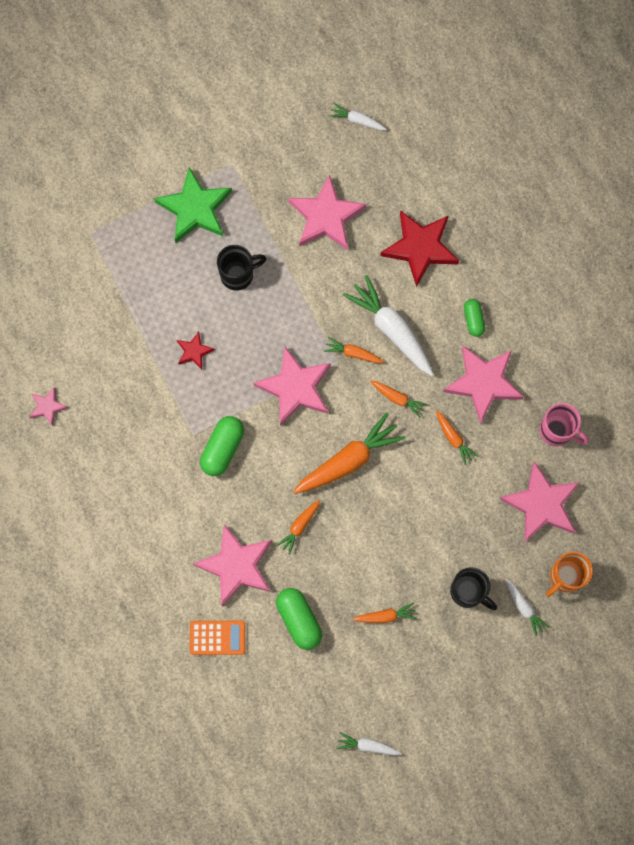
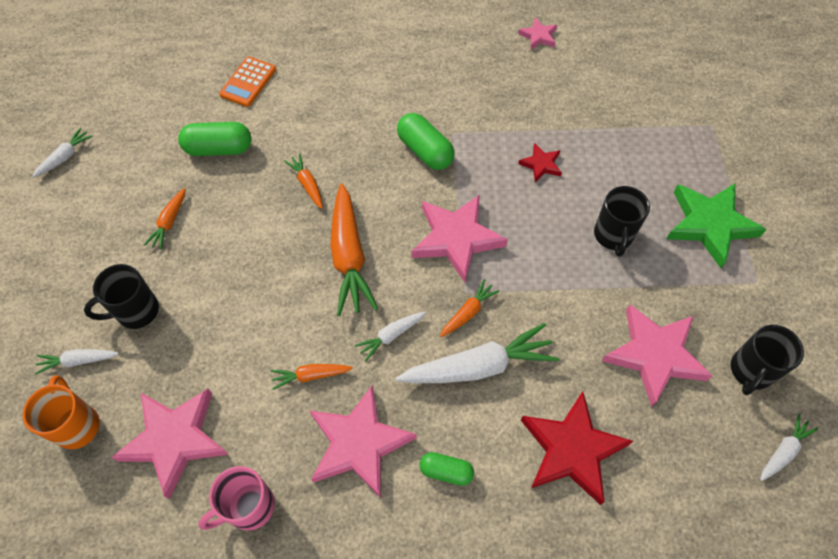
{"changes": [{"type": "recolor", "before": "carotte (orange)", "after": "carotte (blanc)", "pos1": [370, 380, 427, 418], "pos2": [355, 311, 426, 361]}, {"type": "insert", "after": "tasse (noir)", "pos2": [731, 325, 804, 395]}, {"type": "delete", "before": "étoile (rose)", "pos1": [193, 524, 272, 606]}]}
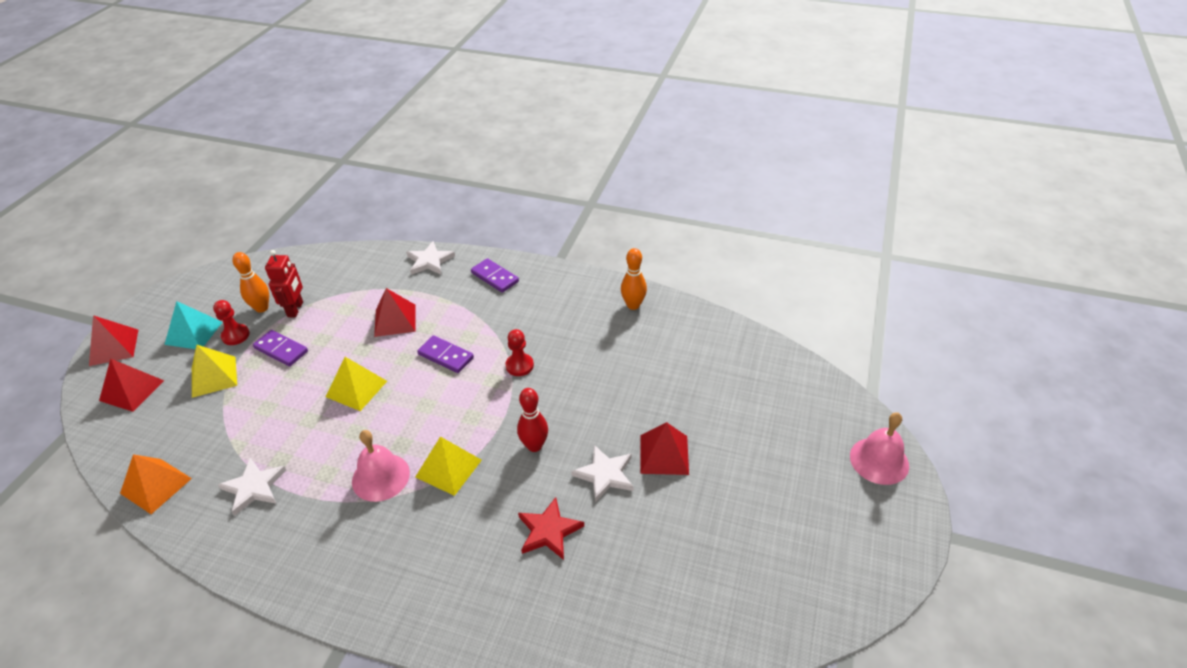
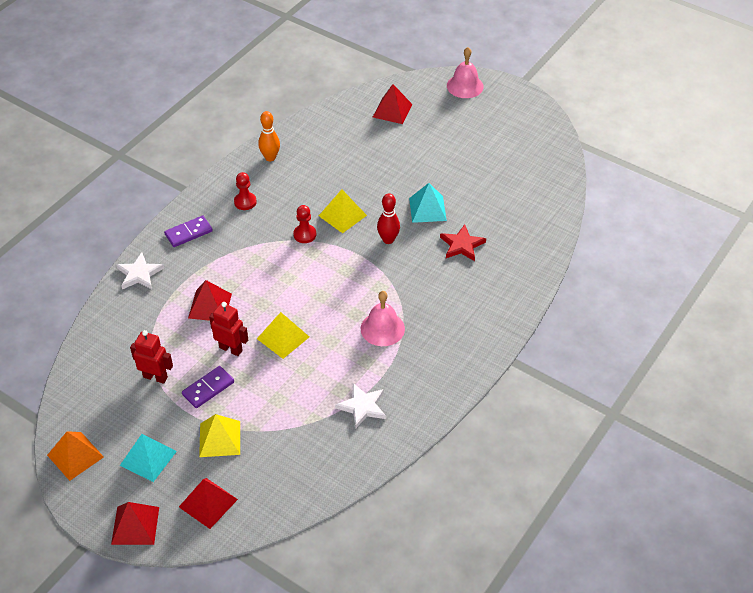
{"changes": [{"type": "move", "before": "pyramide (orange)", "pos1": [120, 454, 192, 514], "pos2": [47, 431, 104, 481]}, {"type": "insert", "after": "robot (rouge)", "pos2": [209, 302, 248, 356]}, {"type": "move", "before": "pion (rouge)", "pos1": [213, 300, 250, 345], "pos2": [234, 172, 257, 210]}, {"type": "move", "before": "pyramide (jaune)", "pos1": [415, 437, 482, 496], "pos2": [319, 189, 367, 233]}, {"type": "move", "before": "pyramide (rouge)", "pos1": [641, 422, 689, 475], "pos2": [373, 84, 412, 124]}, {"type": "replace", "before": "étoile (blanc)", "after": "pyramide (turquoise)", "pos1": [571, 445, 634, 502], "pos2": [409, 183, 447, 223]}, {"type": "delete", "before": "quille (orange)", "pos1": [232, 252, 269, 313]}, {"type": "delete", "before": "domino (violet)", "pos1": [417, 335, 474, 373]}]}
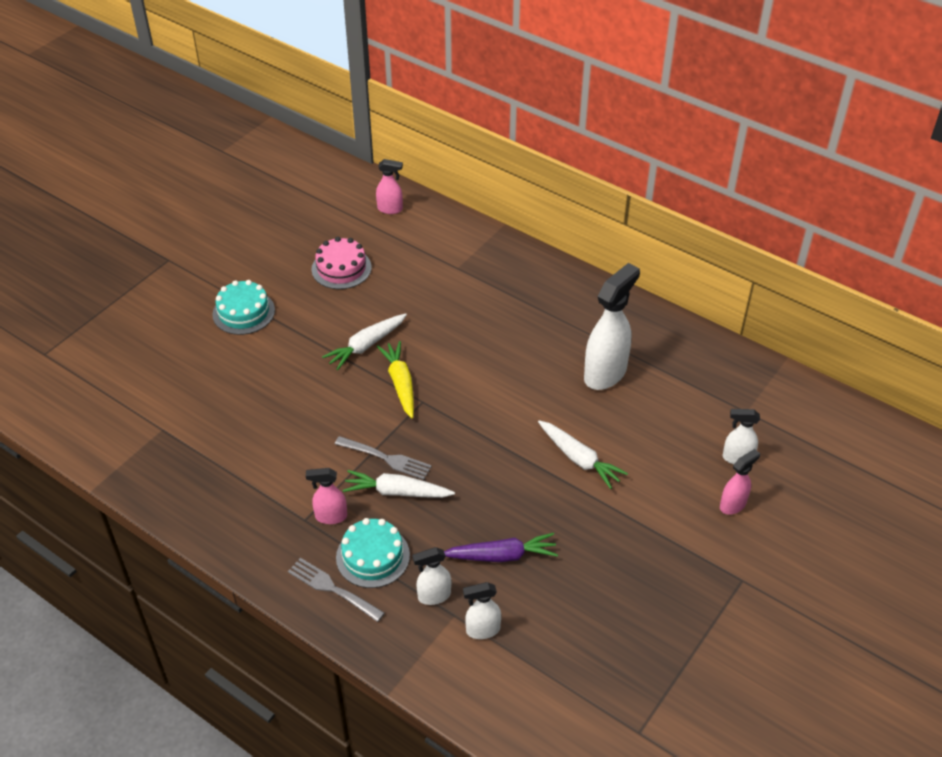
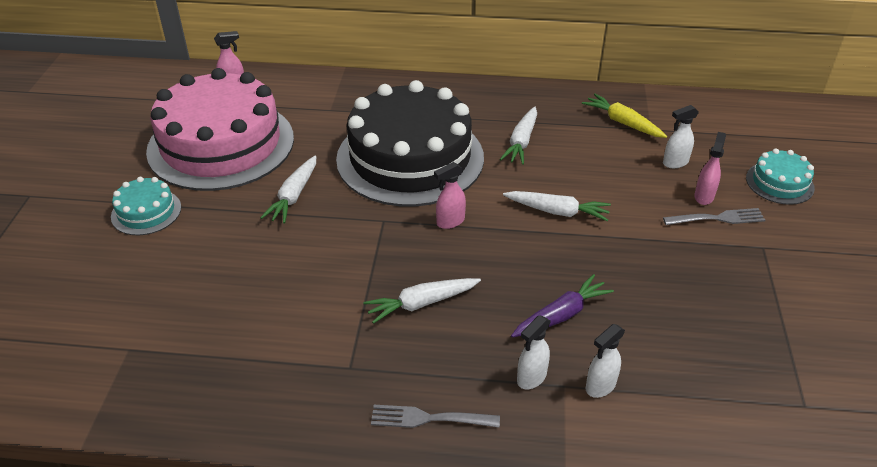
{"changes": [{"type": "resize", "before": "gâteau (rose)", "pos1": [311, 237, 372, 289], "pos2": [146, 68, 294, 191], "scale": 2.33}, {"type": "insert", "after": "gâteau (noir)", "pos2": [336, 80, 484, 207]}, {"type": "move", "before": "vaporisateur (rose)", "pos1": [306, 468, 347, 524], "pos2": [434, 162, 466, 229]}, {"type": "replace", "before": "vaporisateur (blanc)", "after": "carotte (blanc)", "pos1": [584, 263, 640, 390], "pos2": [500, 107, 537, 165]}, {"type": "move", "before": "carotte (jaune)", "pos1": [377, 341, 414, 418], "pos2": [582, 94, 667, 138]}, {"type": "move", "before": "fourchette (gris)", "pos1": [335, 436, 432, 480], "pos2": [663, 208, 765, 225]}, {"type": "move", "before": "gâteau (turquoise)", "pos1": [336, 518, 410, 588], "pos2": [746, 149, 815, 205]}]}
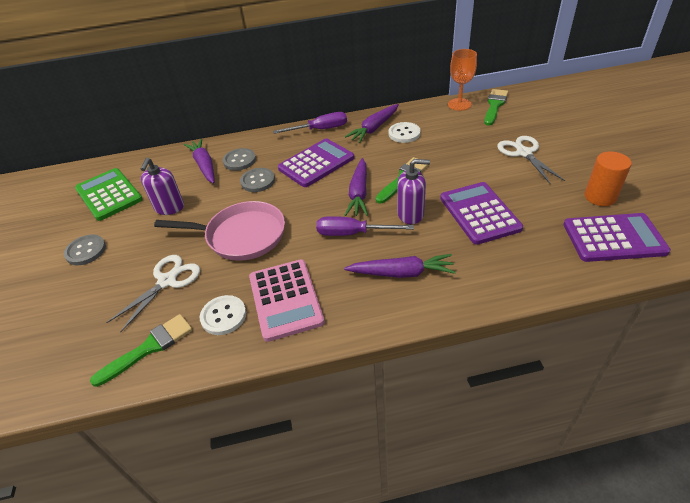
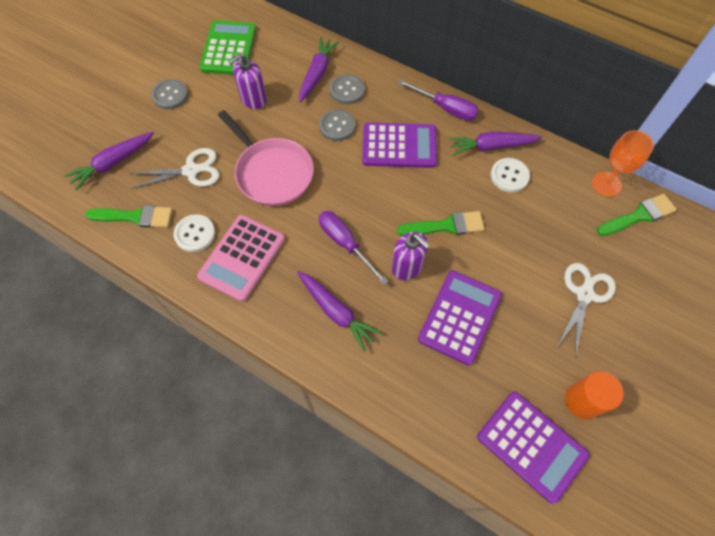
{"changes": [{"type": "move", "before": "carotte (violet)", "pos1": [345, 158, 368, 216], "pos2": [64, 132, 154, 190]}]}
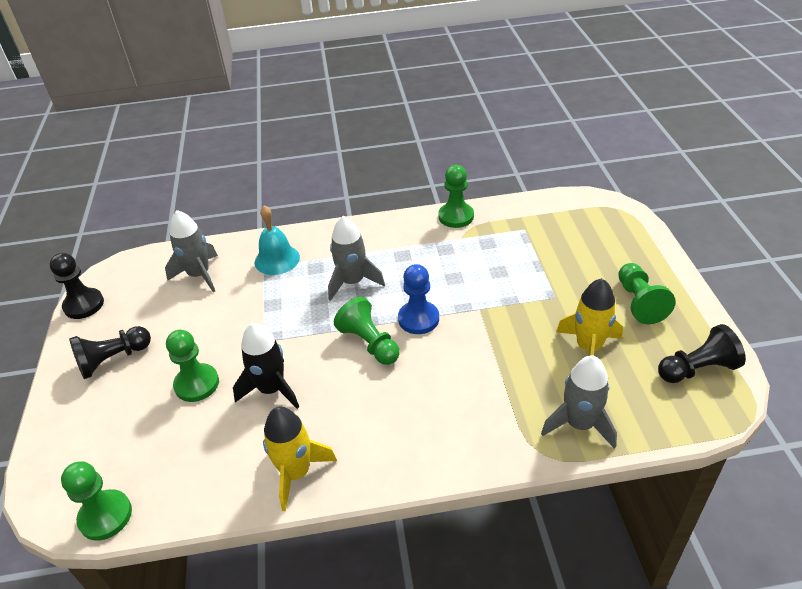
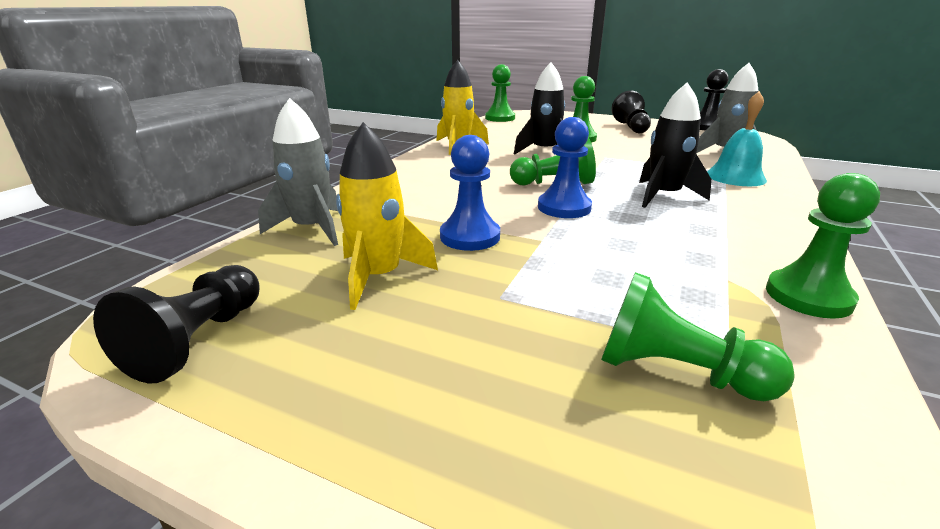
{"changes": [{"type": "insert", "after": "pion (bleu)", "pos2": [440, 135, 500, 251]}, {"type": "move", "before": "pion (vert)", "pos1": [618, 263, 676, 324], "pos2": [601, 272, 795, 401]}, {"type": "recolor", "before": "fusée (gris)", "after": "fusée (noir)", "pos1": [328, 216, 385, 301], "pos2": [639, 82, 712, 208]}]}
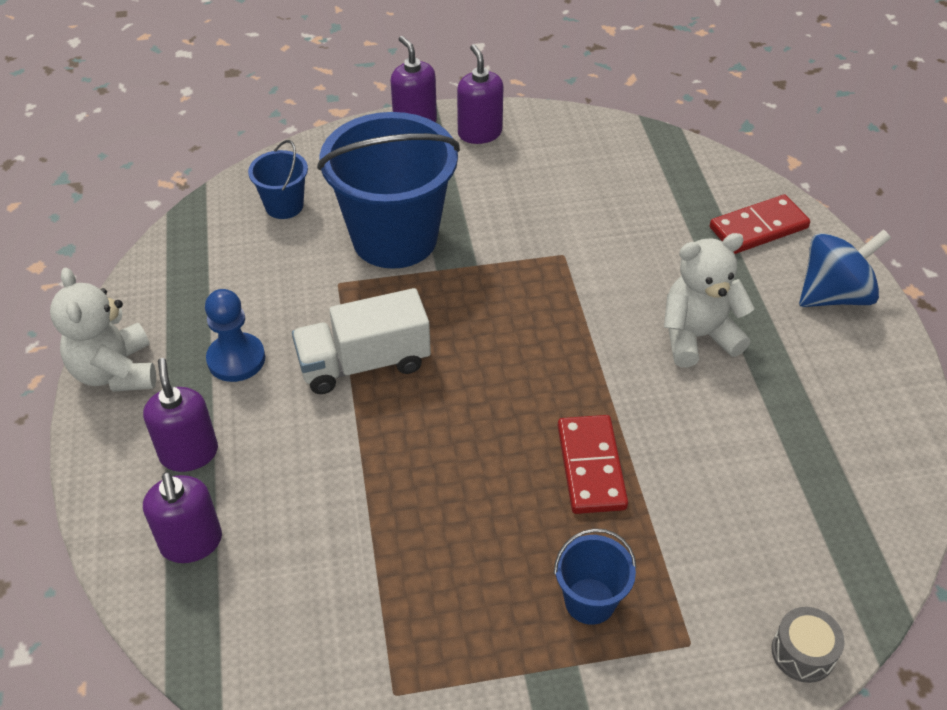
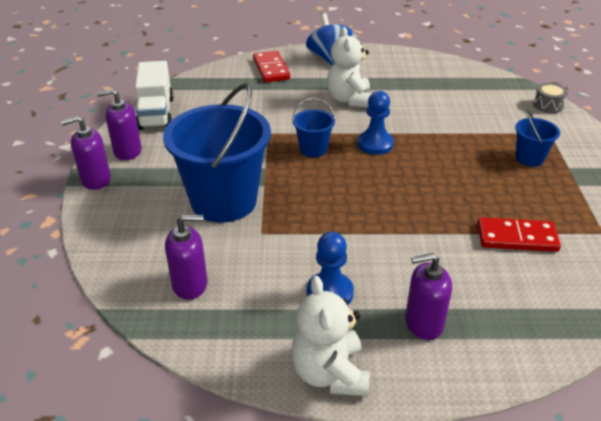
{"changes": [{"type": "move", "before": "camion (blanc)", "pos1": [292, 288, 431, 394], "pos2": [135, 61, 174, 130]}, {"type": "move", "before": "distributeur de savon (violet)", "pos1": [143, 472, 222, 563], "pos2": [165, 215, 207, 299]}, {"type": "rotate", "before": "ours en peluche (blanc)", "pos1": [50, 268, 156, 392], "pos2": [291, 276, 370, 396], "turn": 90}, {"type": "move", "before": "seau (bleu)", "pos1": [248, 140, 308, 219], "pos2": [292, 98, 336, 157]}, {"type": "insert", "after": "pion (bleu)", "pos2": [357, 91, 394, 155]}, {"type": "move", "before": "domino (rouge)", "pos1": [558, 415, 628, 514], "pos2": [477, 217, 561, 252]}]}
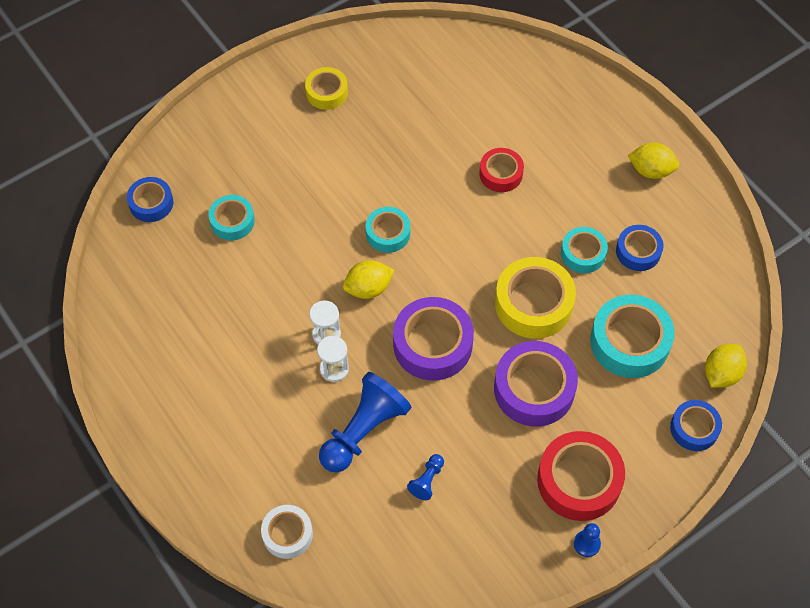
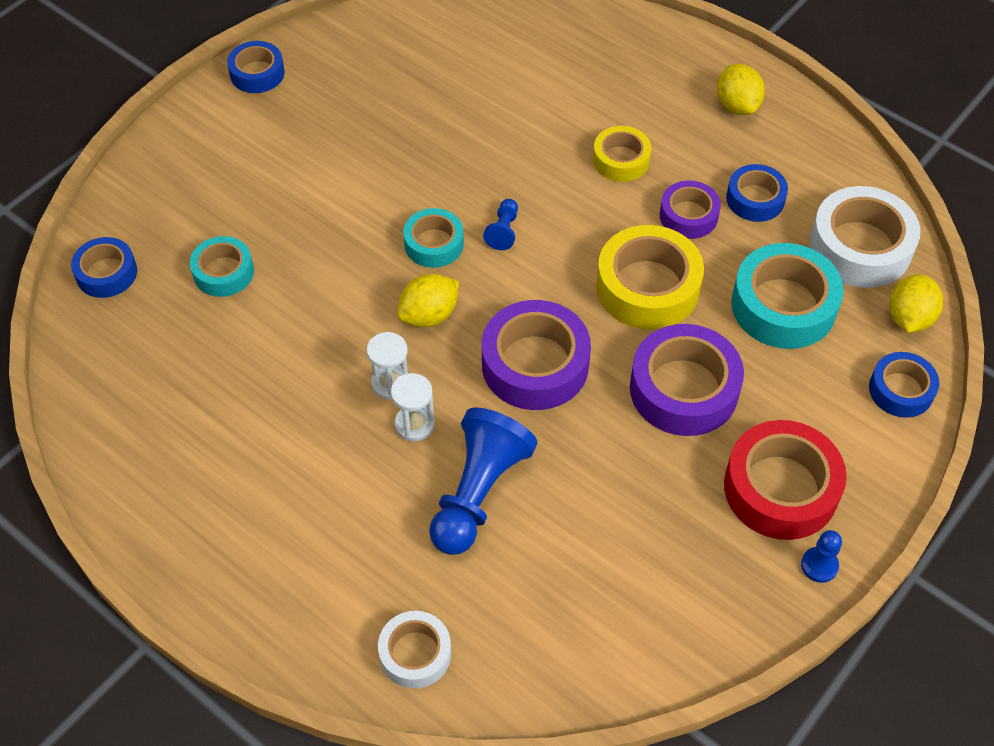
{"changes": [{"type": "insert", "after": "ruban adhésif (bleu)", "pos2": [227, 41, 285, 93]}, {"type": "move", "before": "pion (bleu)", "pos1": [407, 454, 444, 500], "pos2": [483, 199, 518, 250]}, {"type": "move", "before": "ruban adhésif (jaune)", "pos1": [305, 67, 348, 110], "pos2": [593, 126, 652, 182]}, {"type": "recolor", "before": "ruban adhésif (turquoise)", "after": "ruban adhésif (violet)", "pos1": [561, 227, 608, 273], "pos2": [660, 181, 721, 239]}, {"type": "rotate", "before": "citron (jaune)", "pos1": [627, 143, 680, 179], "pos2": [717, 64, 765, 115], "turn": 75}, {"type": "insert", "after": "ruban adhésif (blanc)", "pos2": [809, 186, 921, 288]}, {"type": "delete", "before": "ruban adhésif (rouge)", "pos1": [479, 148, 524, 192]}]}
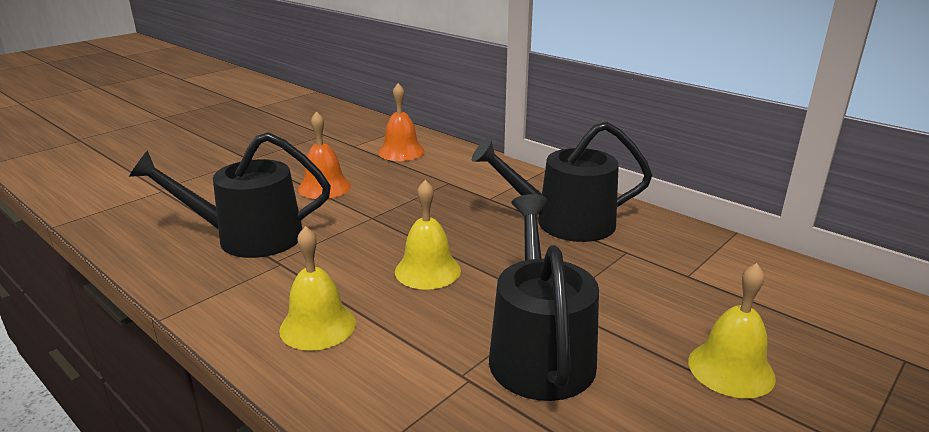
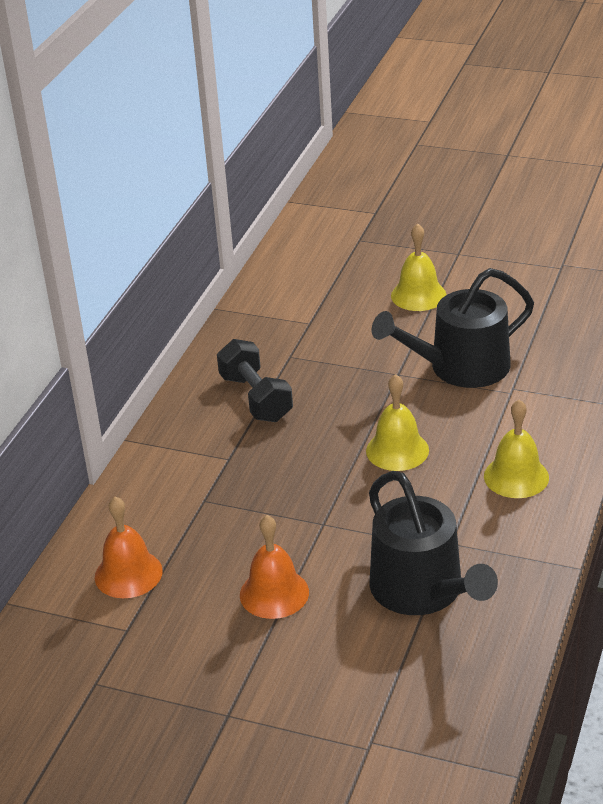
{"changes": [{"type": "replace", "before": "arrosoir (noir)", "after": "haltère (noir)", "pos1": [472, 122, 652, 242], "pos2": [217, 339, 293, 422]}]}
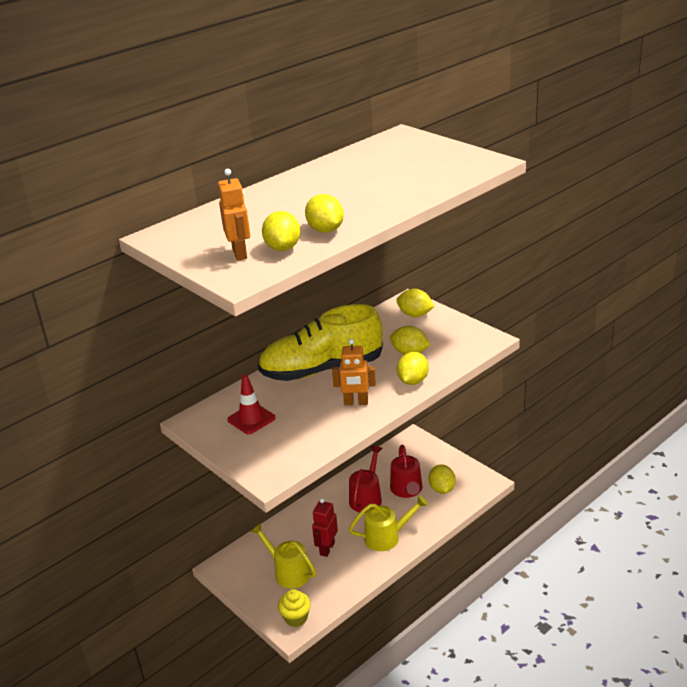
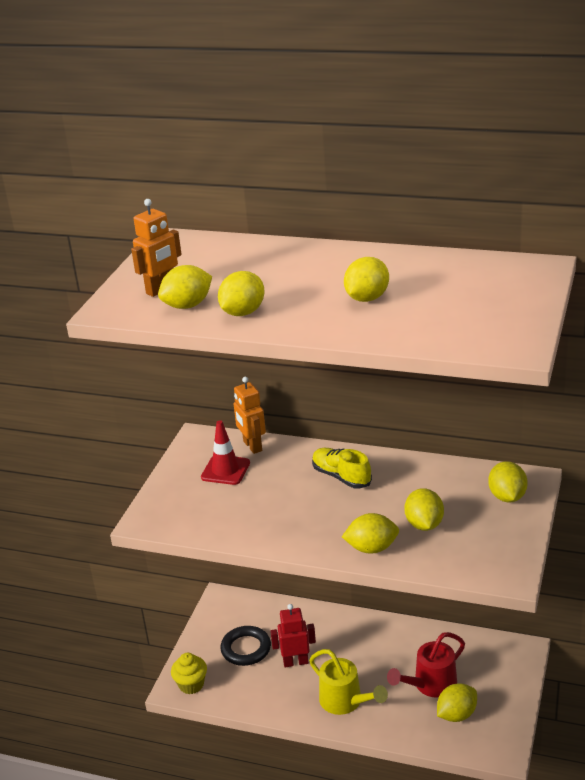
{"changes": [{"type": "replace", "before": "arrosoir (jaune)", "after": "anneau (noir)", "pos1": [250, 523, 316, 589], "pos2": [220, 626, 271, 666]}, {"type": "move", "before": "robot (orange)", "pos1": [332, 339, 376, 405], "pos2": [234, 377, 266, 454]}, {"type": "resize", "before": "chaussure (jaune)", "pos1": [258, 304, 383, 381], "pos2": [312, 448, 372, 489], "scale": 0.48}, {"type": "insert", "after": "citron (jaune)", "pos2": [344, 257, 389, 302]}, {"type": "delete", "before": "arrosoir (rouge)", "pos1": [349, 446, 383, 513]}]}
